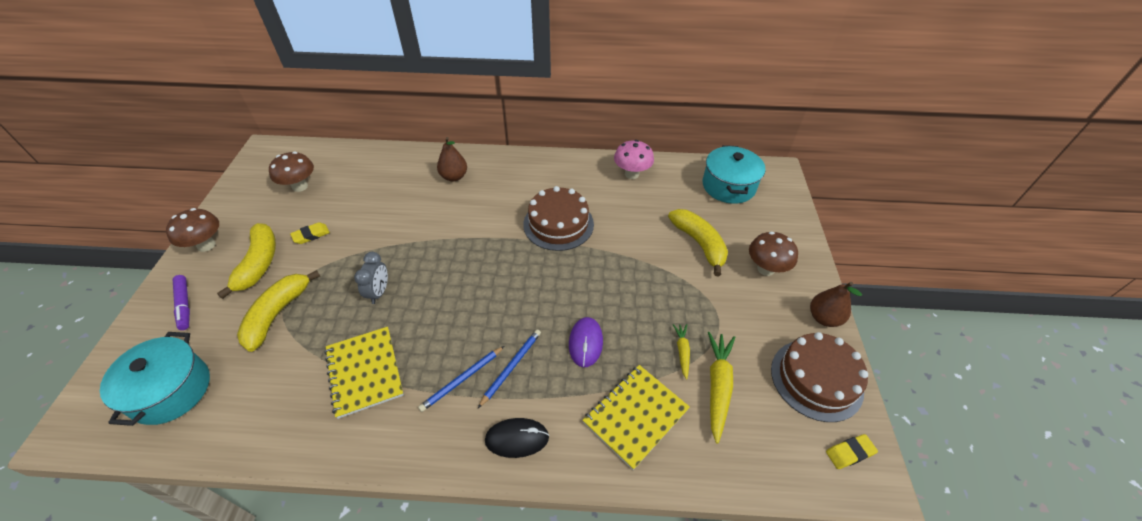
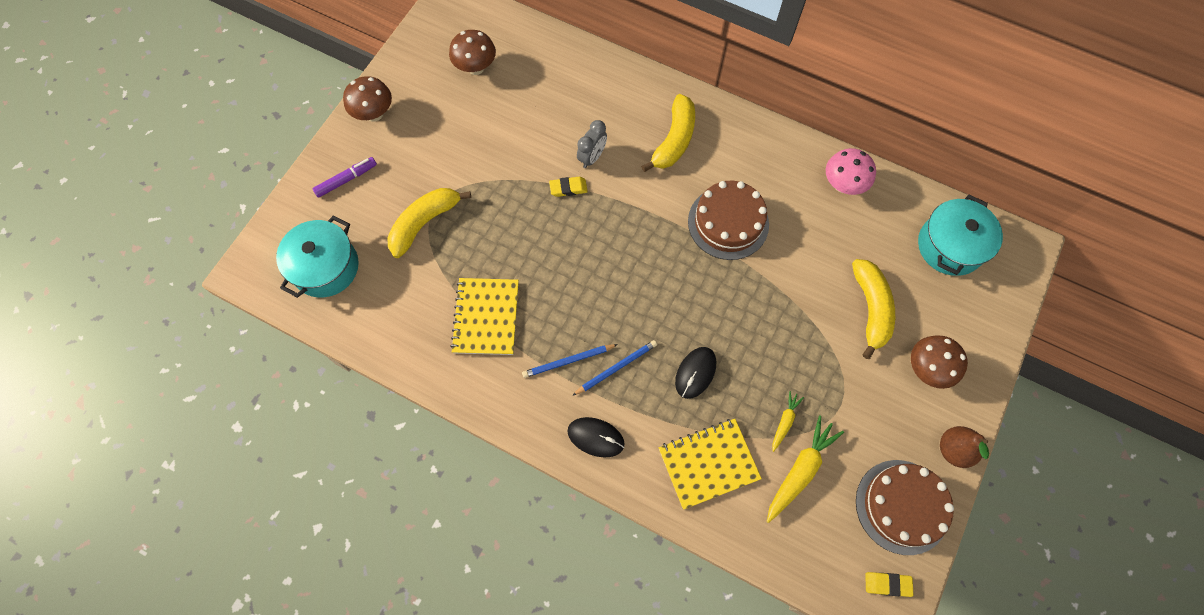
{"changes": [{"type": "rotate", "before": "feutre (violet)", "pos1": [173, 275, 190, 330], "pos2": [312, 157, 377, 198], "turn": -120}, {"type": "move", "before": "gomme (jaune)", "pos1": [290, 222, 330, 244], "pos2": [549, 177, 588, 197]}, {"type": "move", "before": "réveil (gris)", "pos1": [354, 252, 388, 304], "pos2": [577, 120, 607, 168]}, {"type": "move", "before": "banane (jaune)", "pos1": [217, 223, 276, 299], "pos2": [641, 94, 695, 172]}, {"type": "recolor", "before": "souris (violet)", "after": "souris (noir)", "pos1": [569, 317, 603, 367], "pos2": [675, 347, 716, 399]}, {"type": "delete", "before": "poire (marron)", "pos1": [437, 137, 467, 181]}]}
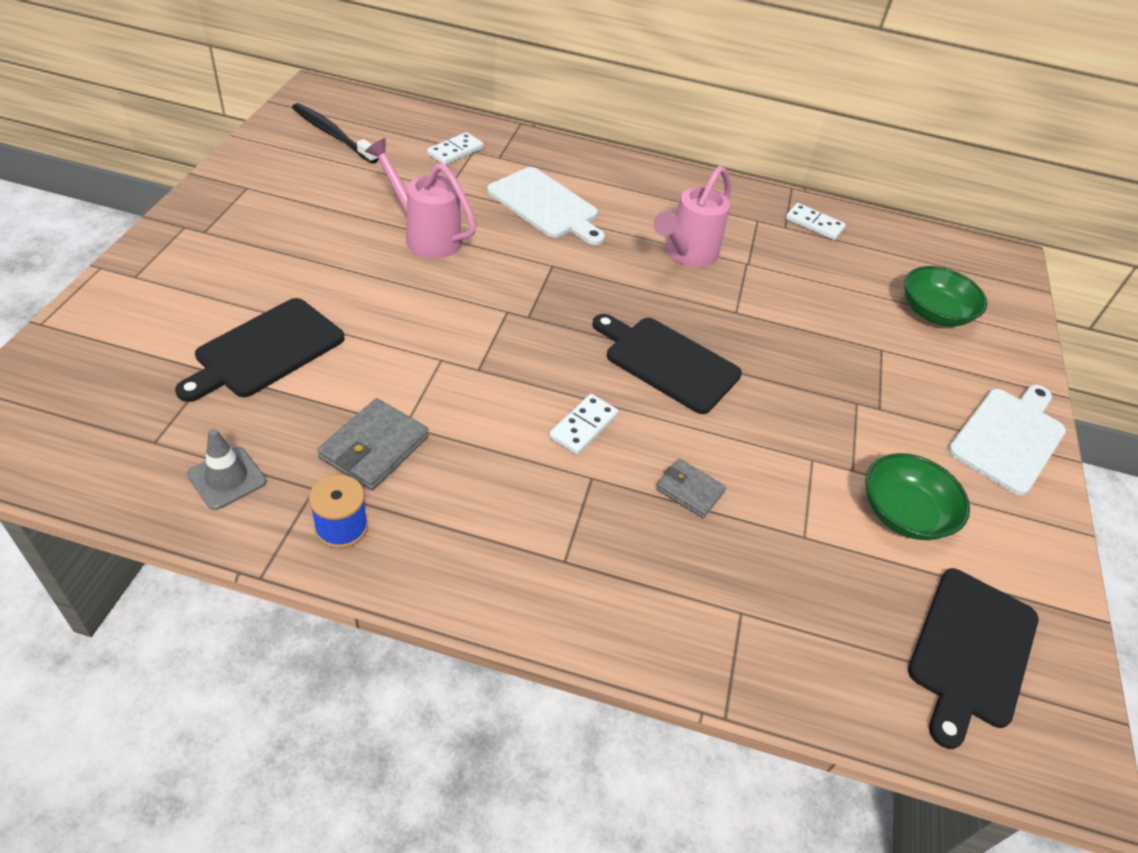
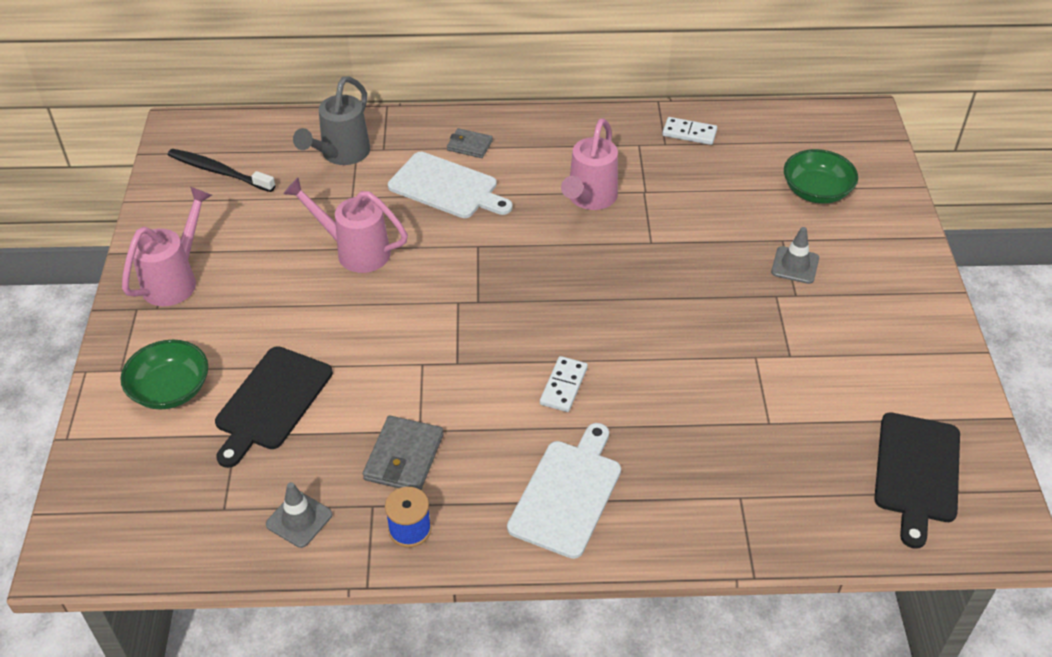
{"changes": [{"type": "move", "before": "bol (vert)", "pos1": [865, 453, 970, 540], "pos2": [120, 340, 208, 409]}, {"type": "insert", "after": "arrosoir (rose)", "pos2": [122, 187, 212, 306]}, {"type": "replace", "before": "domino (blanc)", "after": "arrosoir (gris)", "pos1": [427, 132, 484, 165], "pos2": [293, 76, 370, 165]}, {"type": "move", "before": "portefeuille (gris)", "pos1": [656, 459, 726, 518], "pos2": [447, 128, 493, 158]}, {"type": "move", "before": "planche à découper (blanc)", "pos1": [948, 385, 1066, 495], "pos2": [507, 423, 621, 559]}, {"type": "insert", "after": "cône de chantier (gris)", "pos2": [771, 227, 819, 284]}, {"type": "delete", "before": "planche à découper (noir)", "pos1": [593, 314, 742, 414]}]}
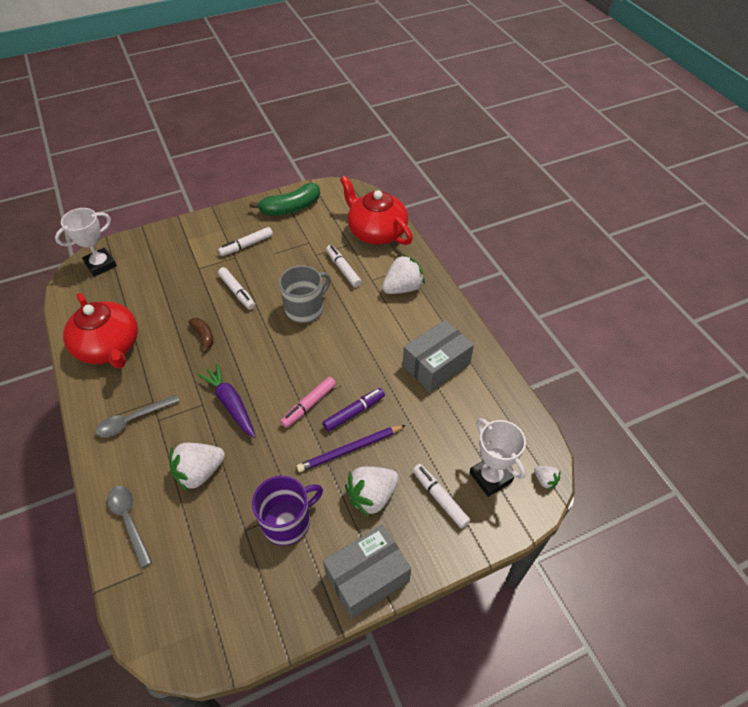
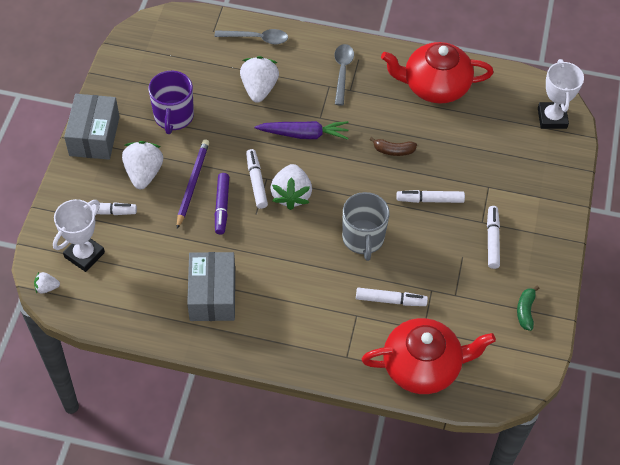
{"changes": [{"type": "rotate", "before": "trophée (blanc)", "pos1": [470, 418, 526, 497], "pos2": [53, 199, 105, 272], "turn": -60}, {"type": "recolor", "before": "feutre (rose)", "after": "feutre (blanc)", "pos1": [280, 377, 336, 428], "pos2": [246, 149, 268, 209]}, {"type": "move", "before": "fraise (blanc)", "pos1": [382, 254, 425, 294], "pos2": [270, 164, 312, 210]}, {"type": "resize", "before": "banane (vert)", "pos1": [250, 183, 320, 216], "pos2": [517, 285, 539, 331], "scale": 0.54}]}
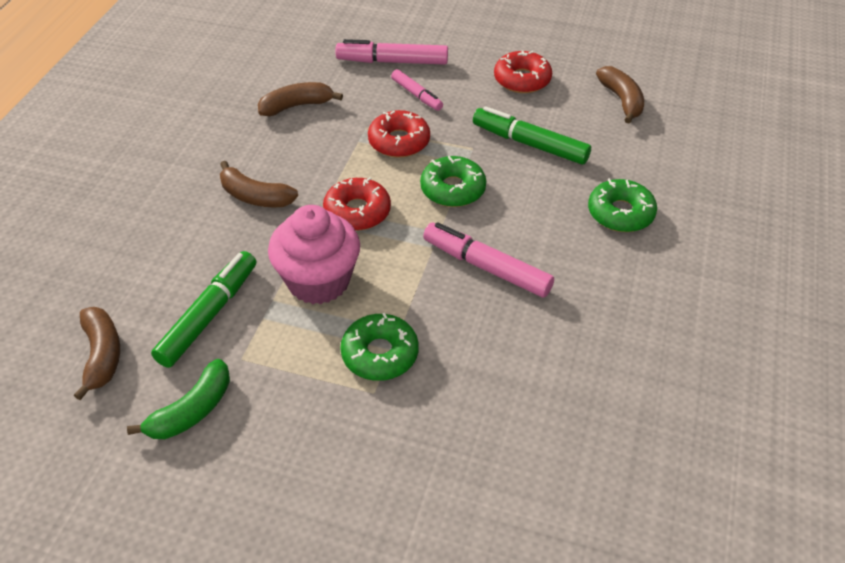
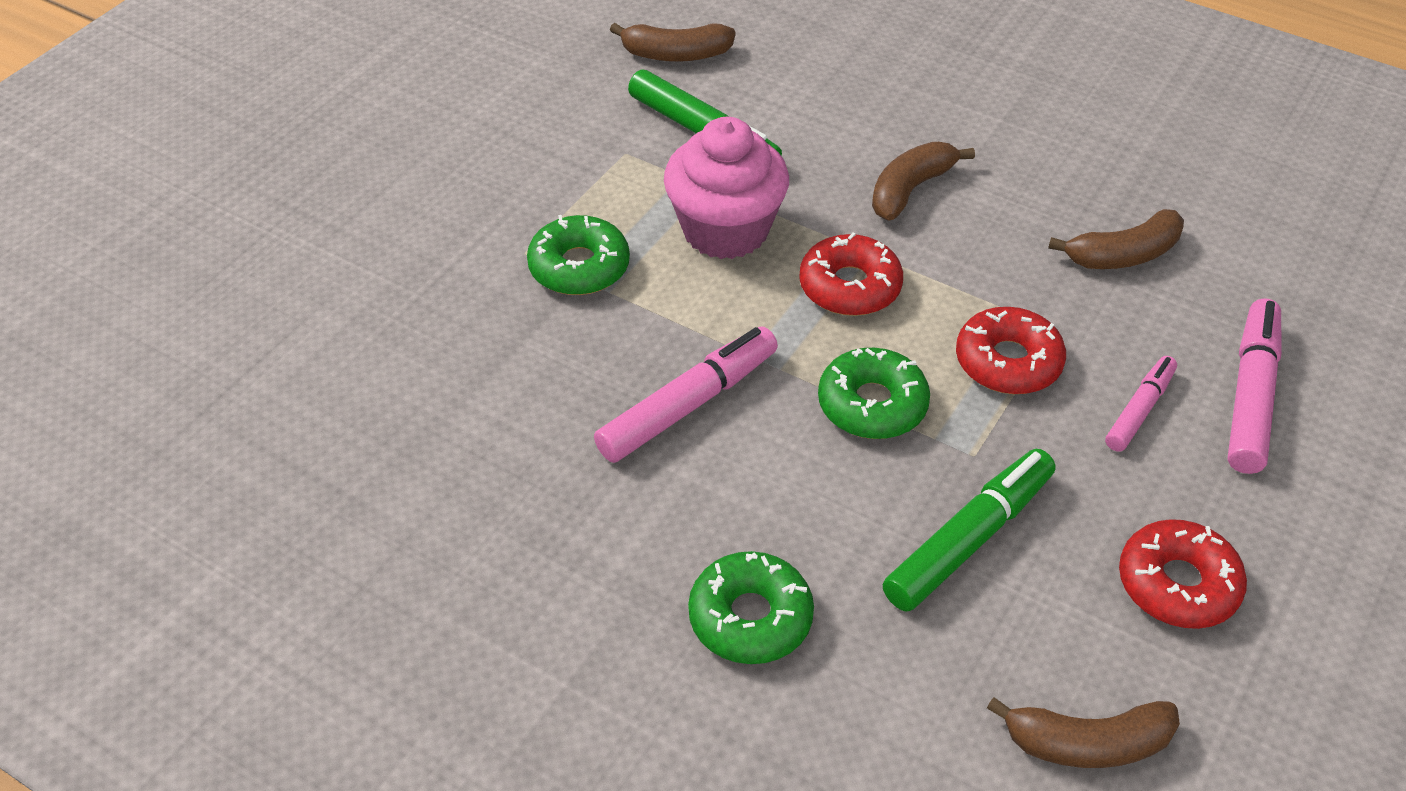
{"changes": [{"type": "rotate", "before": "banane (marron)", "pos1": [258, 82, 343, 116], "pos2": [1048, 209, 1184, 269], "turn": 75}, {"type": "rotate", "before": "feutre (rose)", "pos1": [391, 69, 443, 111], "pos2": [1105, 356, 1177, 452], "turn": 150}, {"type": "delete", "before": "banane (vert)", "pos1": [127, 359, 230, 439]}]}
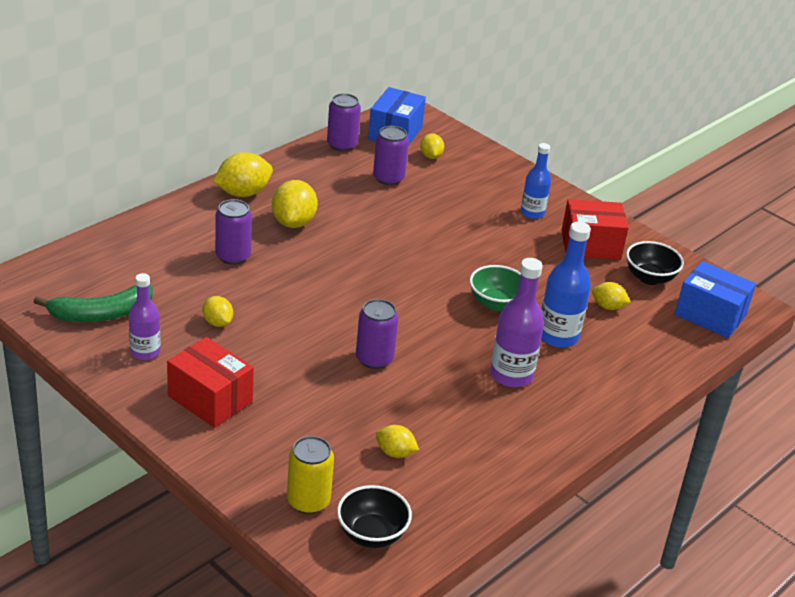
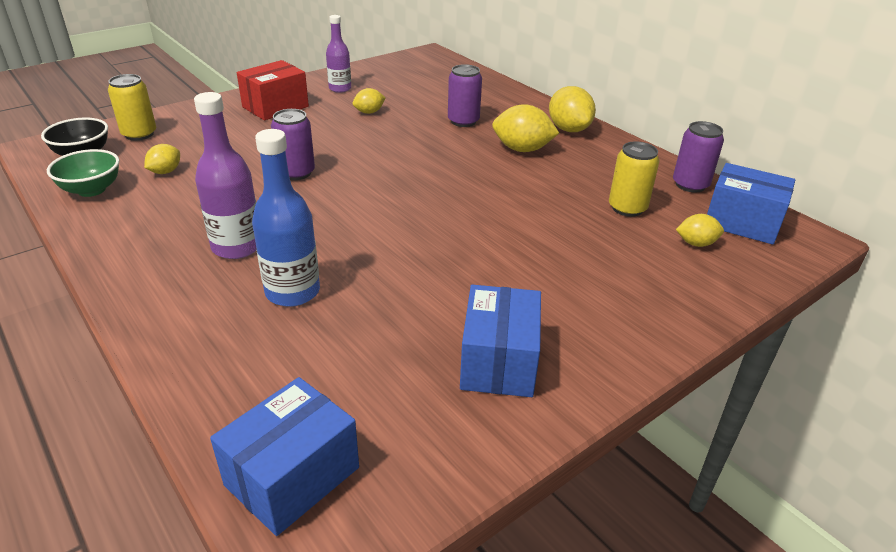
{"changes": [{"type": "move", "before": "bol (vert)", "pos1": [470, 265, 521, 311], "pos2": [47, 149, 119, 197]}, {"type": "recolor", "before": "boîte (rouge)", "after": "boîte (bleu)", "pos1": [561, 199, 628, 260], "pos2": [460, 285, 541, 397]}, {"type": "recolor", "before": "canette (violet)", "after": "canette (jaune)", "pos1": [373, 126, 409, 186], "pos2": [609, 141, 660, 217]}, {"type": "delete", "before": "banane (vert)", "pos1": [34, 285, 153, 322]}, {"type": "delete", "before": "bouteille (bleu)", "pos1": [521, 143, 551, 219]}, {"type": "delete", "before": "citron (jaune)", "pos1": [592, 282, 631, 310]}, {"type": "delete", "before": "bol (noir)", "pos1": [626, 241, 684, 285]}]}
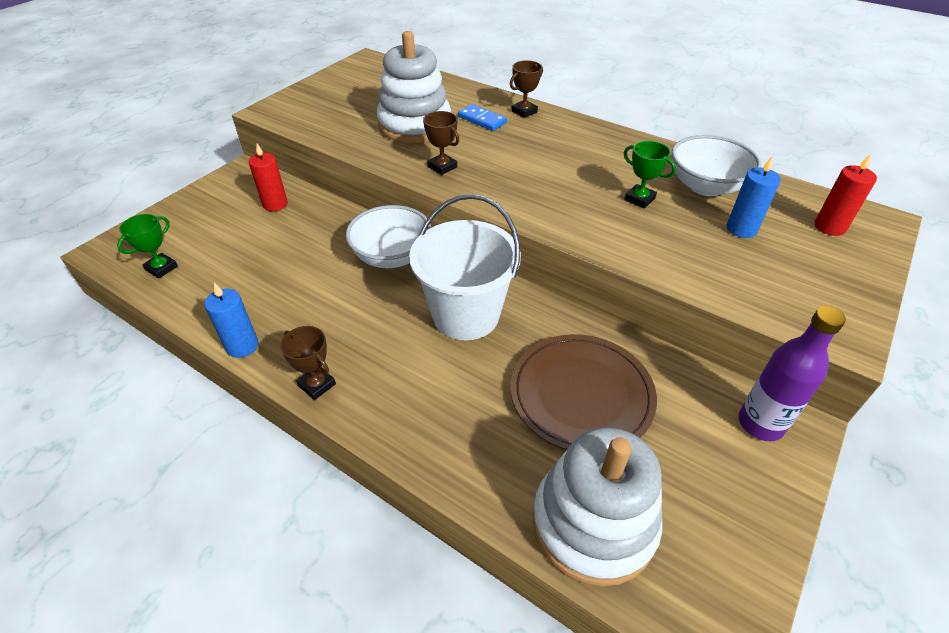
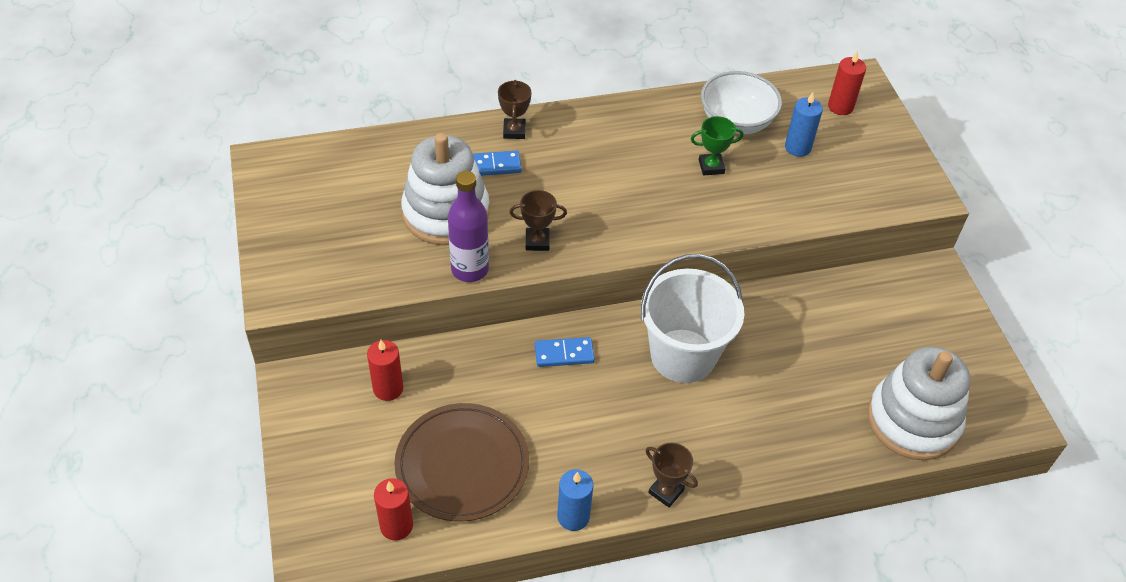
{"changes": [{"type": "replace", "before": "trophée (vert)", "after": "bougie (rouge)", "pos1": [117, 214, 178, 278], "pos2": [374, 478, 413, 540]}, {"type": "move", "before": "assiette (marron)", "pos1": [511, 334, 657, 450], "pos2": [394, 403, 529, 522]}, {"type": "move", "before": "bouteille (violet)", "pos1": [739, 306, 846, 441], "pos2": [448, 171, 489, 282]}, {"type": "replace", "before": "bol (blanc)", "after": "domino (bleu)", "pos1": [346, 205, 431, 268], "pos2": [535, 337, 595, 367]}, {"type": "rotate", "before": "trophée (marron)", "pos1": [280, 326, 336, 400], "pos2": [645, 443, 698, 507], "turn": 45}]}
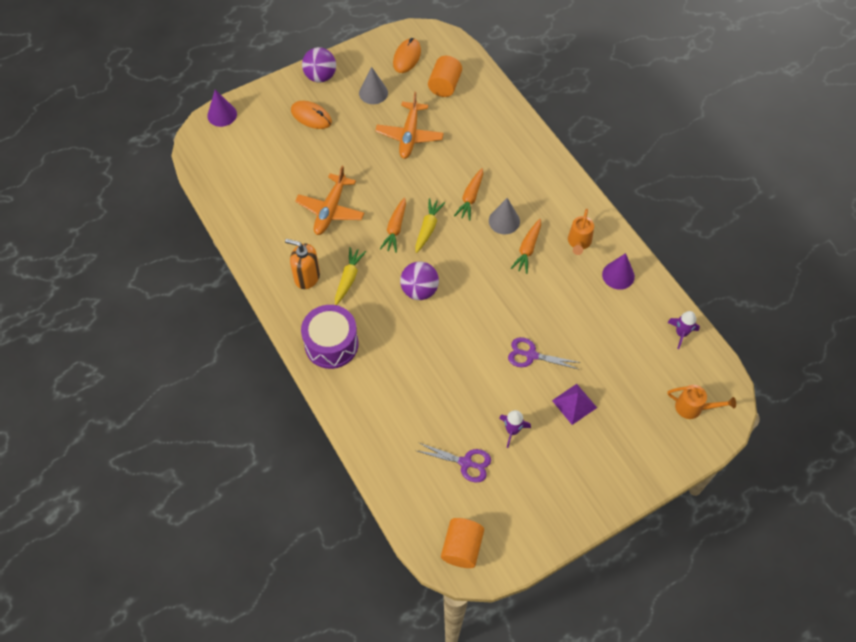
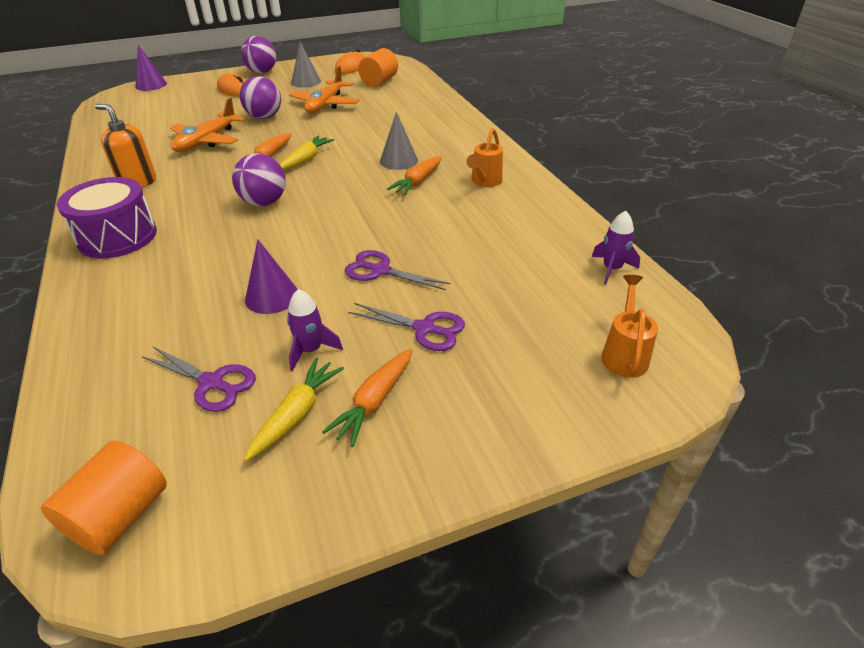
{"changes": [{"type": "insert", "after": "balle (violet)", "pos2": [240, 76, 281, 119]}, {"type": "move", "before": "carotte (jaune)", "pos1": [335, 247, 366, 305], "pos2": [244, 358, 344, 461]}, {"type": "move", "before": "cône (violet)", "pos1": [602, 253, 635, 290], "pos2": [245, 239, 298, 314]}, {"type": "move", "before": "carotte (orange)", "pos1": [454, 168, 483, 221], "pos2": [322, 349, 412, 447]}, {"type": "replace", "before": "pyramide (violet)", "after": "ciseaux (violet)", "pos1": [552, 384, 597, 425], "pos2": [348, 303, 465, 351]}, {"type": "rotate", "before": "arrosoir (orange)", "pos1": [668, 385, 736, 419], "pos2": [601, 275, 658, 378], "turn": -105}]}
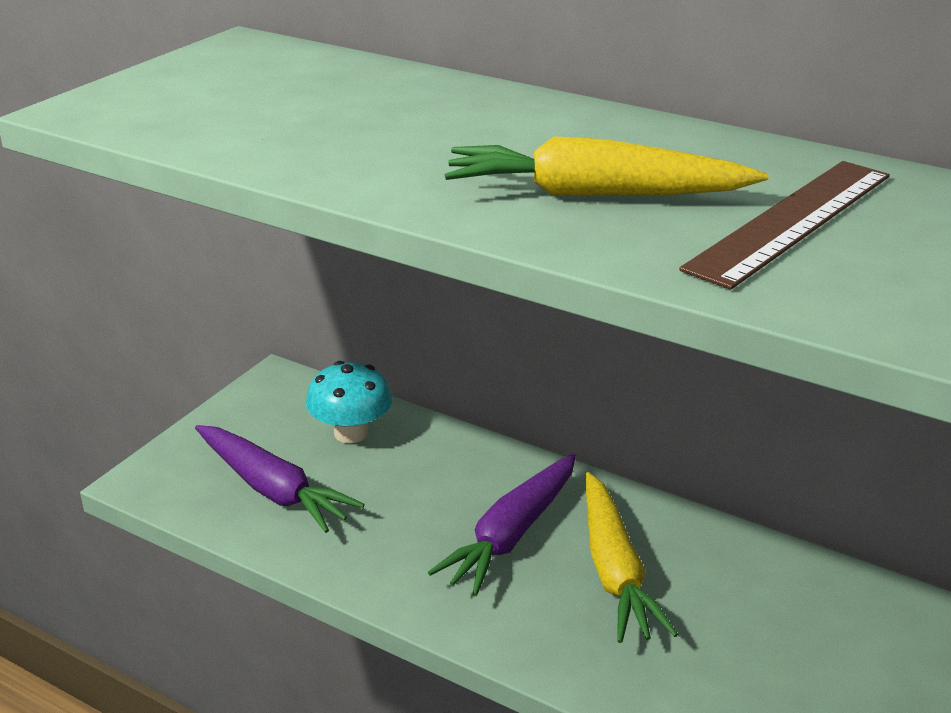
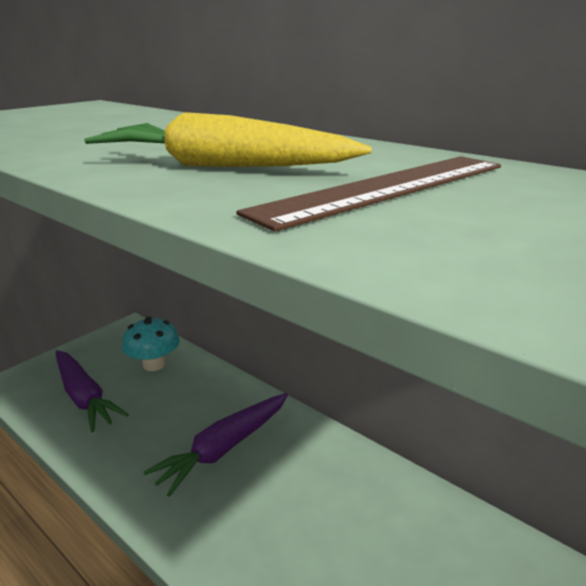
{"changes": [{"type": "delete", "before": "carotte (jaune)", "pos1": [586, 472, 678, 643]}]}
